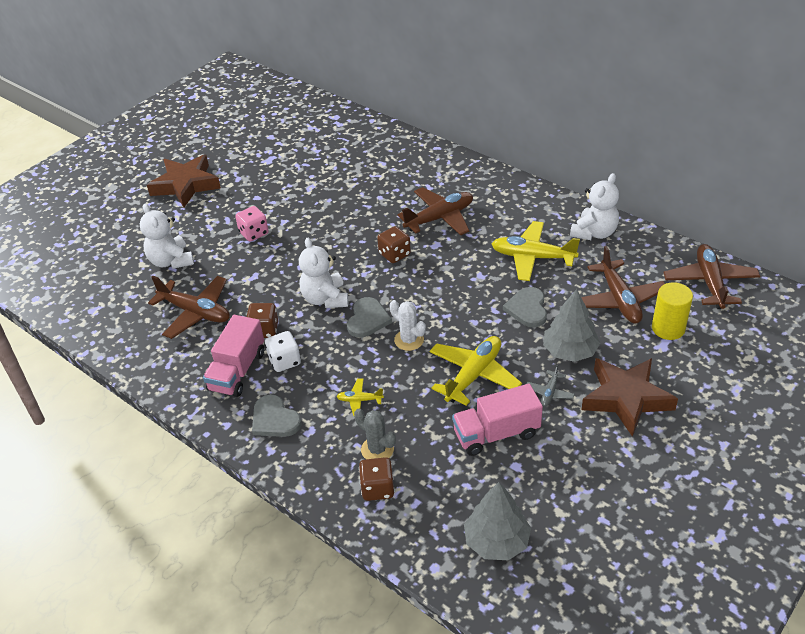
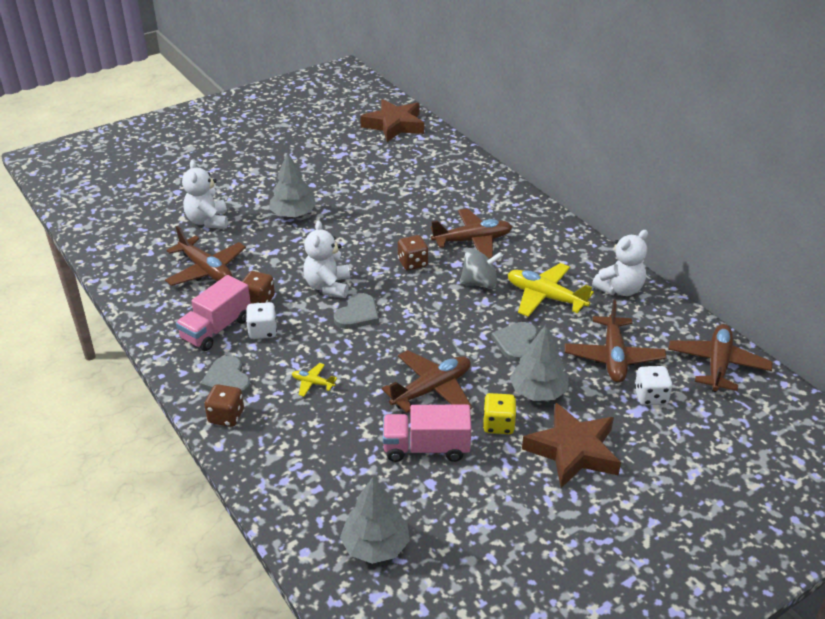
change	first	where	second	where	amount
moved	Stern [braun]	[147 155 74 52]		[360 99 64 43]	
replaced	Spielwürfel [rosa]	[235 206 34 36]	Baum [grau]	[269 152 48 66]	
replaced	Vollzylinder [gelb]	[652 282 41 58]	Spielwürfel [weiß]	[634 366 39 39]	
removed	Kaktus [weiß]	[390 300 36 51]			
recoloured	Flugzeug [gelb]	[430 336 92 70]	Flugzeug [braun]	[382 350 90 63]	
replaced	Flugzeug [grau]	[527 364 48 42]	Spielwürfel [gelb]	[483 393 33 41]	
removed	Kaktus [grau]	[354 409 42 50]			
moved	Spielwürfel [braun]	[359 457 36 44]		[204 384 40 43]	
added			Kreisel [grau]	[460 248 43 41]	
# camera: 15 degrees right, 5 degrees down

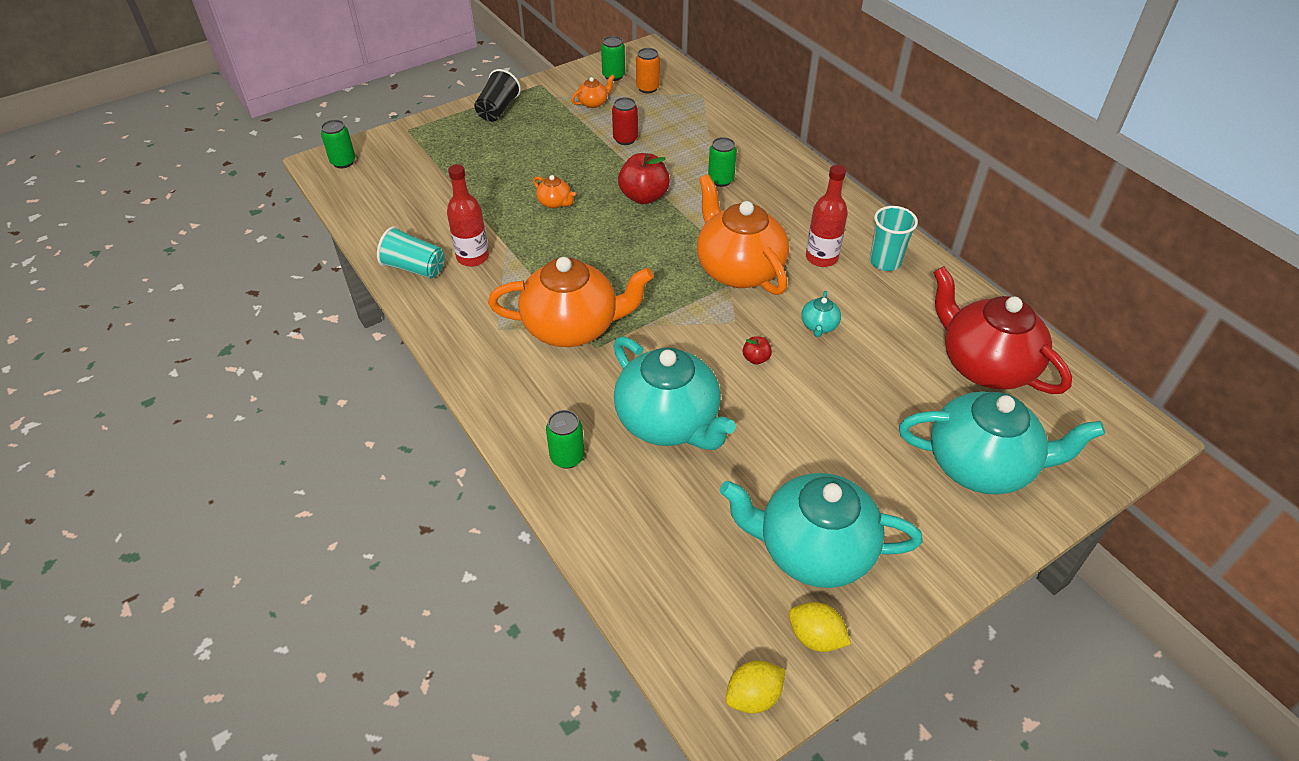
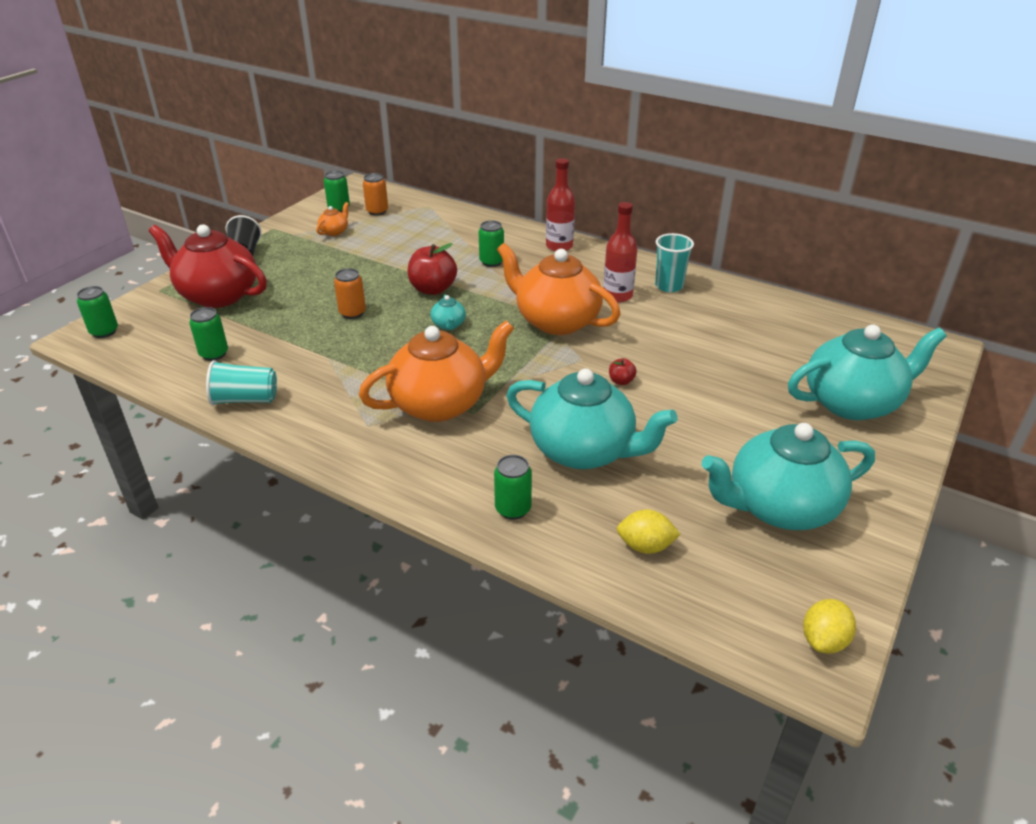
change	first	where	second	where	amount
removed	Dose [rot]	[612 97 26 48]			
moved	Flasche [rot]	[447 164 42 103]		[546 158 29 94]	
replaced	Teekanne [orange]	[533 175 43 33]	Dose [orange]	[334 268 32 51]	
moved	Teekanne [rot]	[933 266 139 128]		[149 224 118 84]	
moved	Teekanne [türkis]	[801 291 40 46]		[431 294 35 36]	
moved	Zitrone [gelb]	[789 602 62 50]		[617 510 64 44]	
added			Dose [grün]	[189 307 39 54]	
# camera: 25 degrees left, 10 degrees down

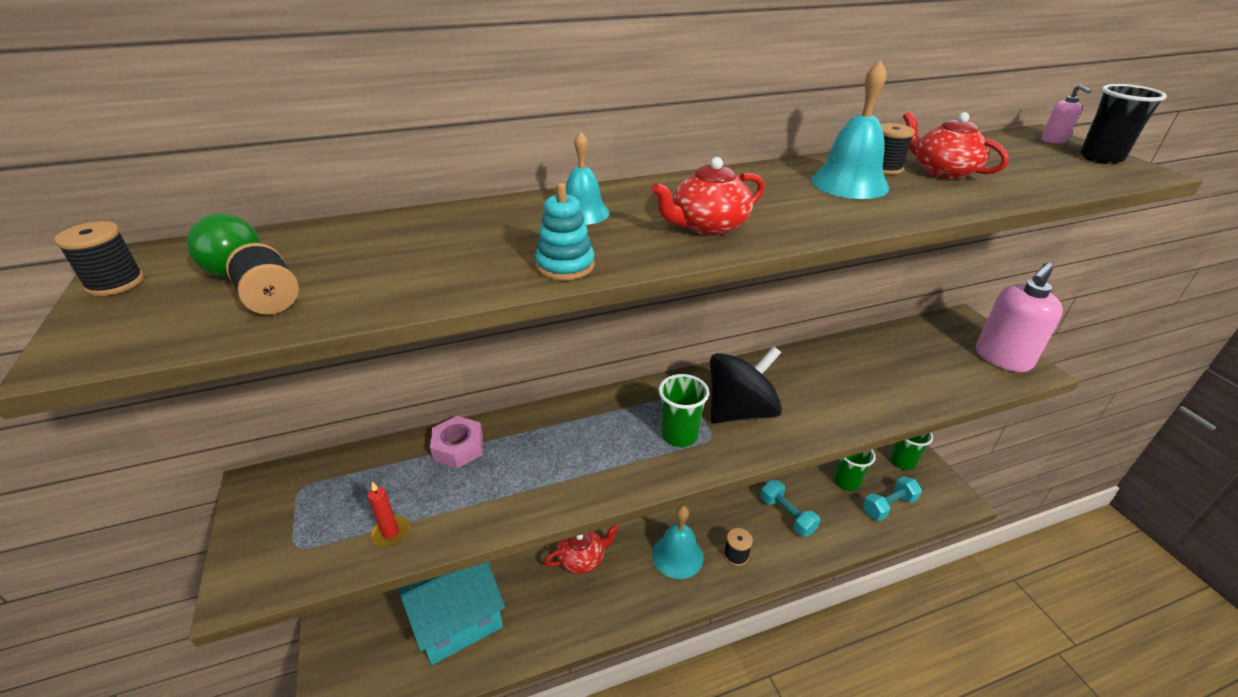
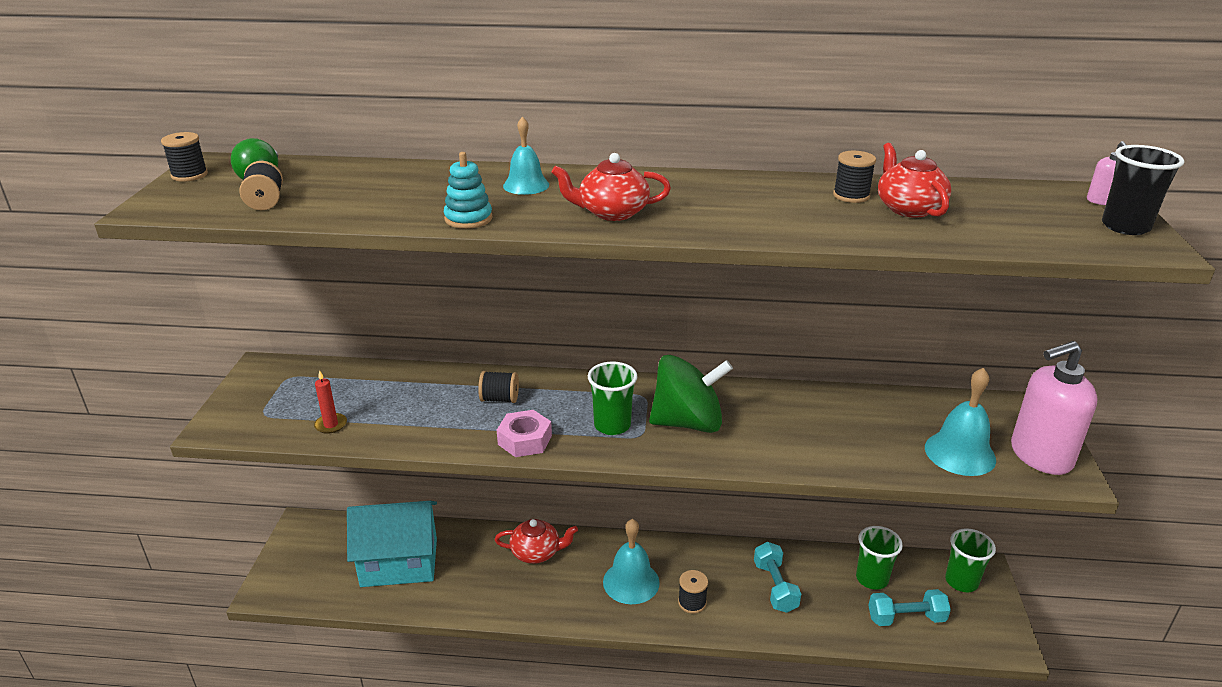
change	first	where	second	where	amount
moved	Glocke [türkis]	[811 60 78 139]		[925 368 71 108]	
recoloured	Kreisel [schwarz]	[710 346 72 77]	Kreisel [grün]	[649 355 84 78]	
moved	Sechskantmutter [rosa]	[430 416 53 52]		[497 410 55 47]	
added			Garnrolle [schwarz]	[478 371 41 32]	
# camera: 25 degrees right, 5 degrees down

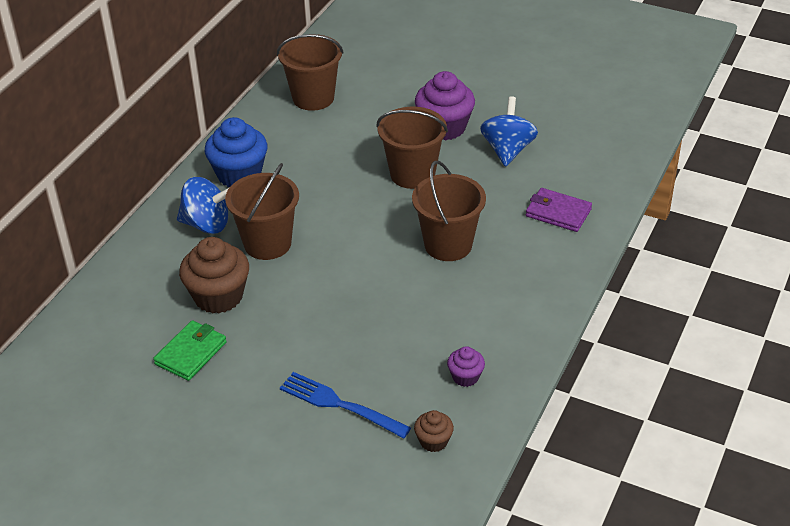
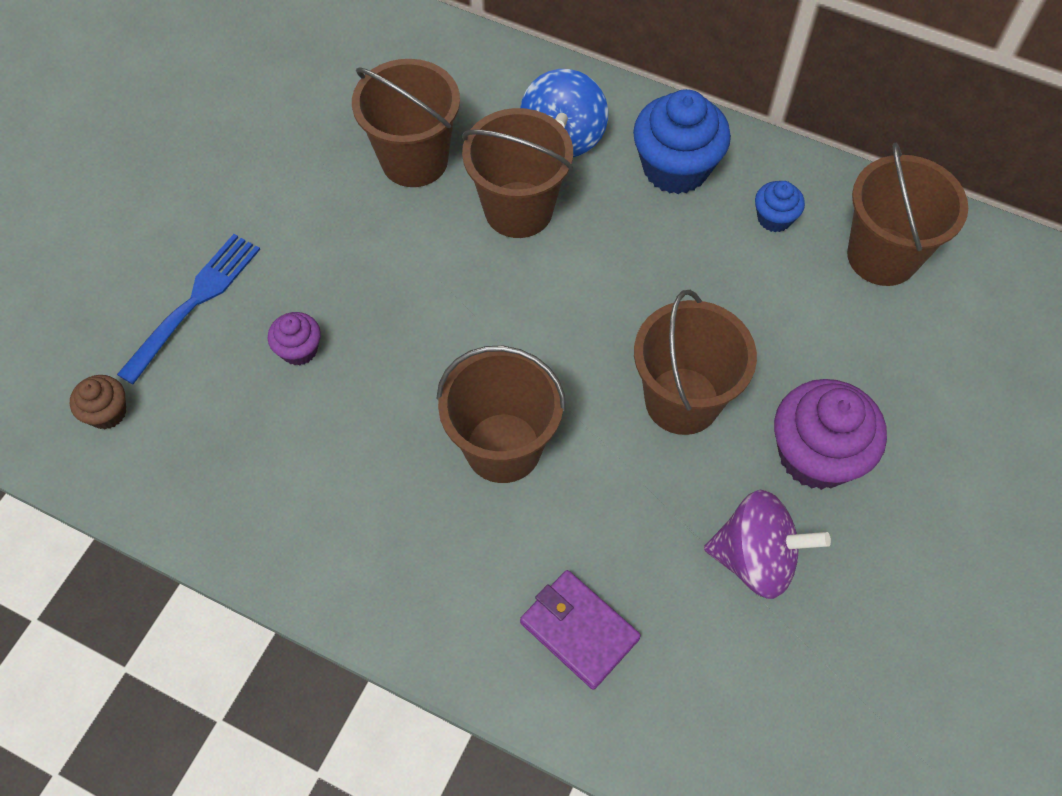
change	first	where	second	where	amount
recoloured	Kreisel [blau]	[480 96 58 71]	Kreisel [lila]	[704 490 127 109]	
turned	Geldbörse [lila]	[526 188 66 44]		[520 570 121 120]	75 degrees counterclockwise
replaced	Muffin [braun]	[179 237 70 77]	Eimer [braun]	[352 59 108 128]	
removed	Geldbörse [grün]	[153 320 74 61]			
moved	Muffin [lila]	[447 346 38 41]		[268 312 53 54]	
added			Muffin [blau]	[755 181 50 51]	
# camera: 90 degrees right, 20 degrees up

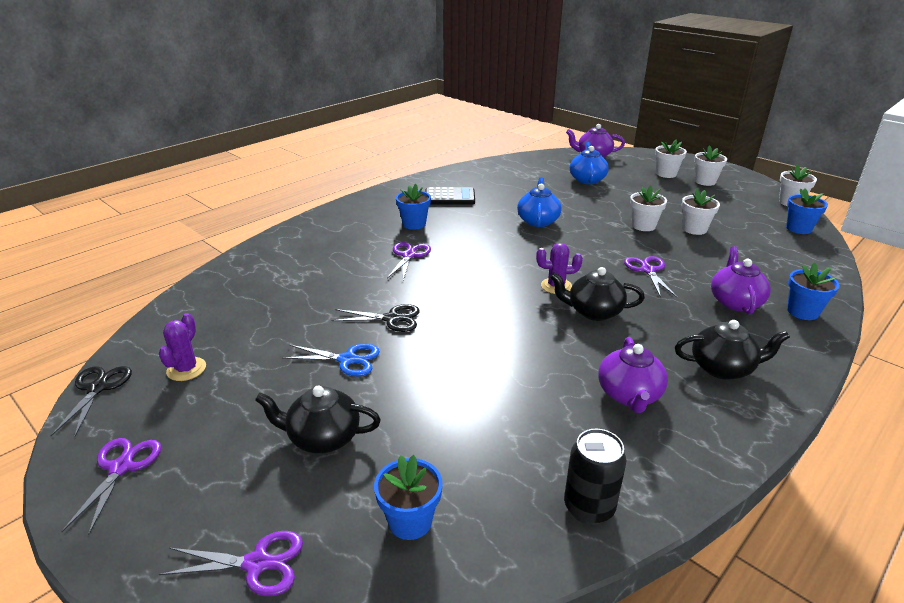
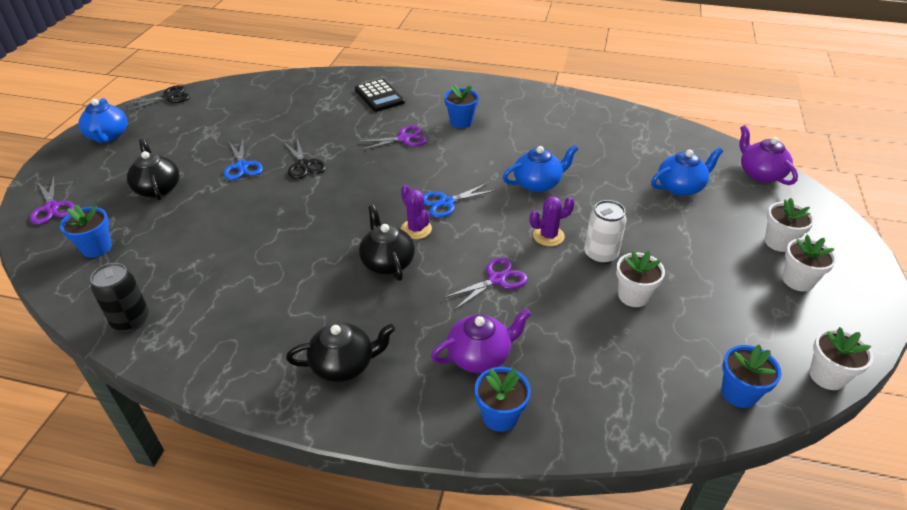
change	first	where	second	where	amount
replaced	Blumentopf [weiß]	[630 185 37 46]	Dose [weiß]	[584 200 43 65]	
moved	Taschenrechner [schwarz]	[425 187 50 18]		[355 79 50 33]	
moved	Kaktus [lila]	[159 313 47 68]		[529 196 46 50]	
turned	Teekanne [schwarz]	[675 320 115 60]		[286 323 109 59]	75 degrees counterclockwise
removed	Teekanne [lila]	[598 337 70 76]			
replaced	Schere [lila]	[61 438 100 97]	Teekanne [blau]	[79 98 48 45]	
added			Schere [blau]	[423 183 73 35]	
# camera: 60 degrees right, 10 degrees up

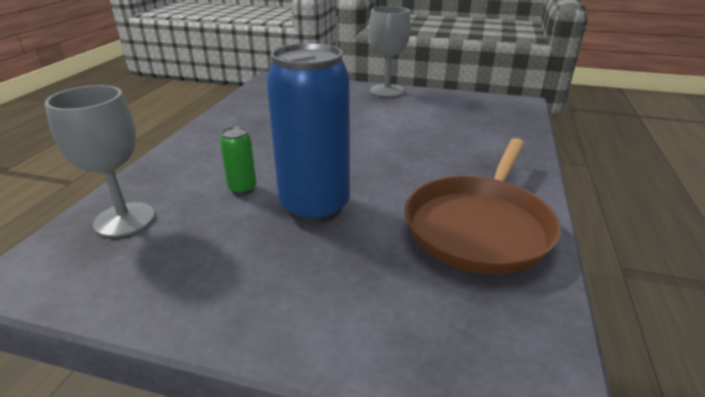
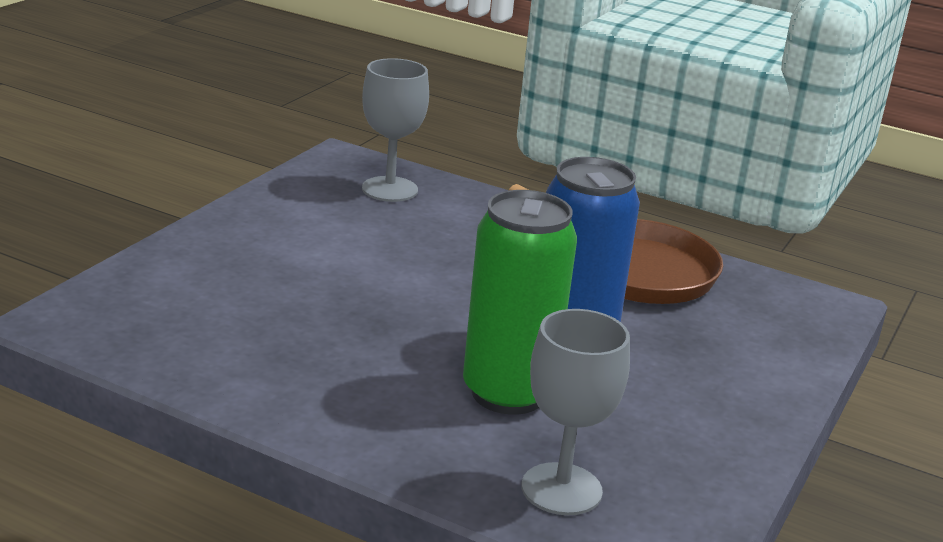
change	first	where	second	where	amount
moved	Kelch [grau]	[369 6 42 91]		[362 58 67 144]	
resized	Dose [grün]	[220 126 36 69]		[463 190 114 225]	x2.31
# camera: 80 degrees left, 5 degrees down

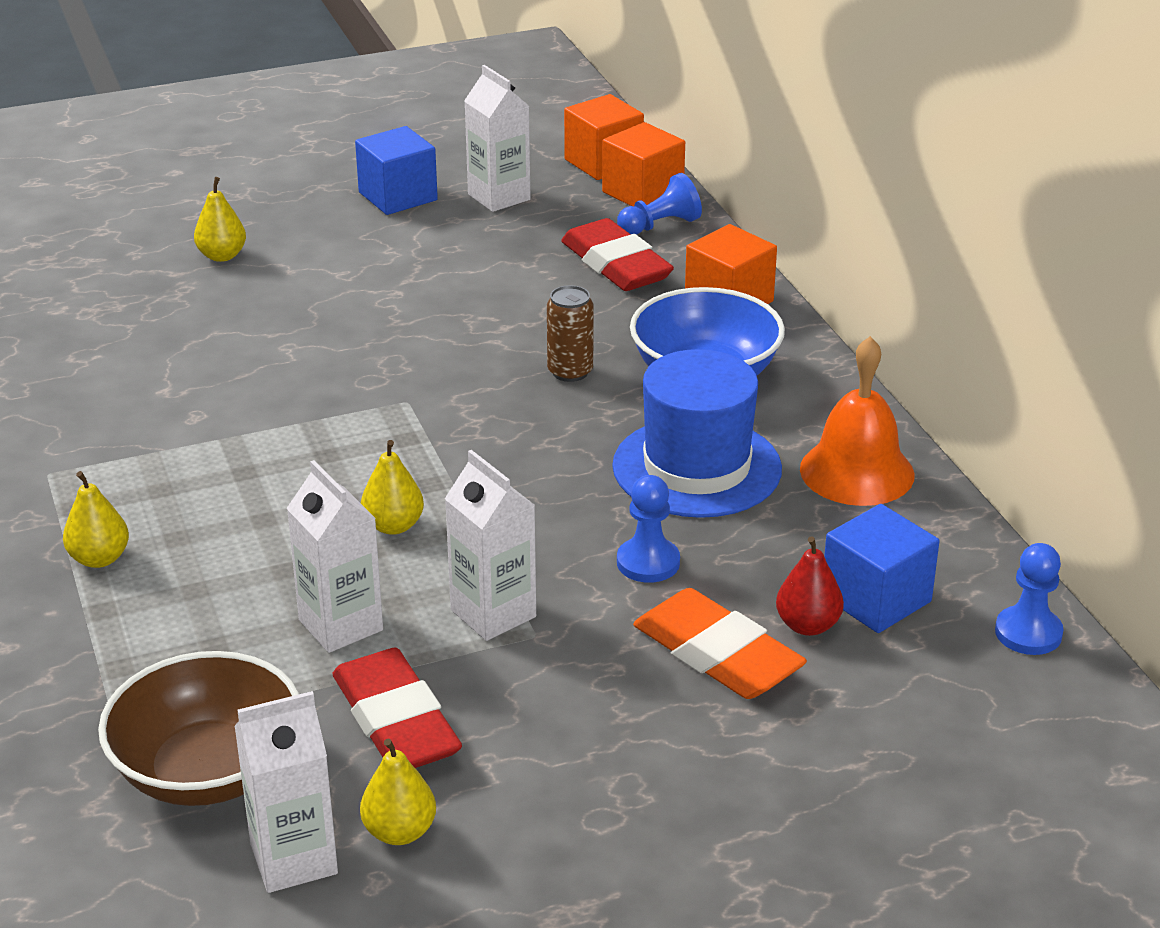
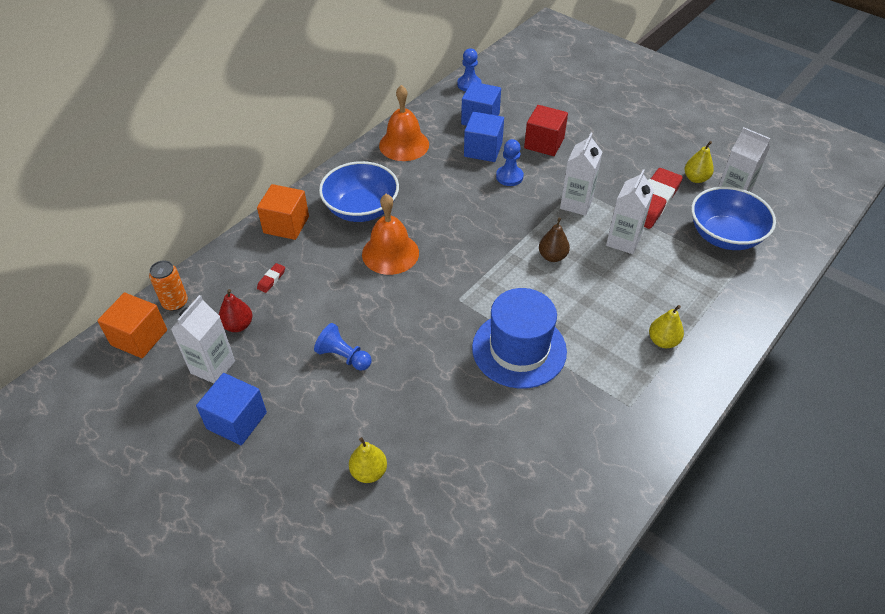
change	first	where	second	where	amount
replaced	Kubus [orange]	[602 122 83 84]	Dose [orange]	[149 260 39 51]	
moved	Bauer [blau]	[617 173 85 62]		[314 323 58 48]	
resized	Radiergummi [rot]	[561 218 113 73]		[257 263 28 30]	x0.41
replaced	Dose [braun]	[547 285 47 97]	Glocke [orange]	[362 194 57 81]	
moved	Hut [blau]	[612 349 170 169]		[472 288 95 101]	
recoloured	Birne [gelb]	[361 440 63 95]	Birne [braun]	[539 217 31 45]	
moved	Birne [rot]	[776 536 68 100]		[219 289 33 43]	
replaced	Radiergummi [orange]	[633 588 174 111]	Kubus [rot]	[524 105 44 51]	
recoloured	Schüssel [braun]	[98 651 201 155]	Schüssel [blau]	[691 187 85 63]	
added			Kubus [blau]	[464 112 40 50]	
# camera: 120 degrees left, 15 degrees up

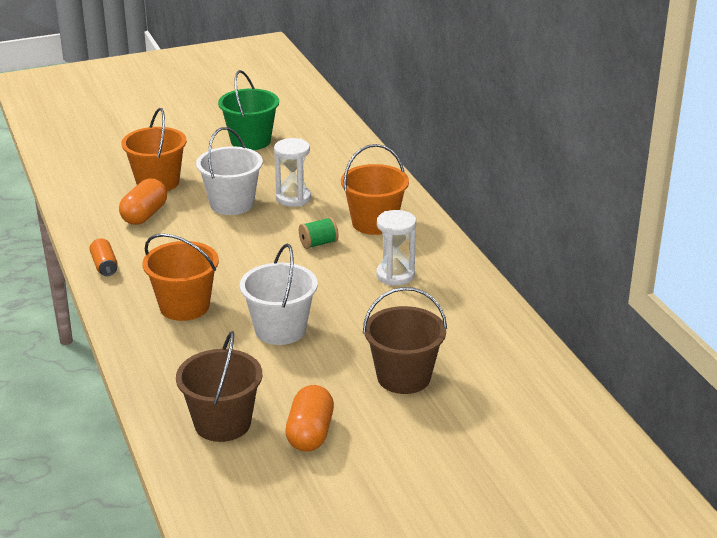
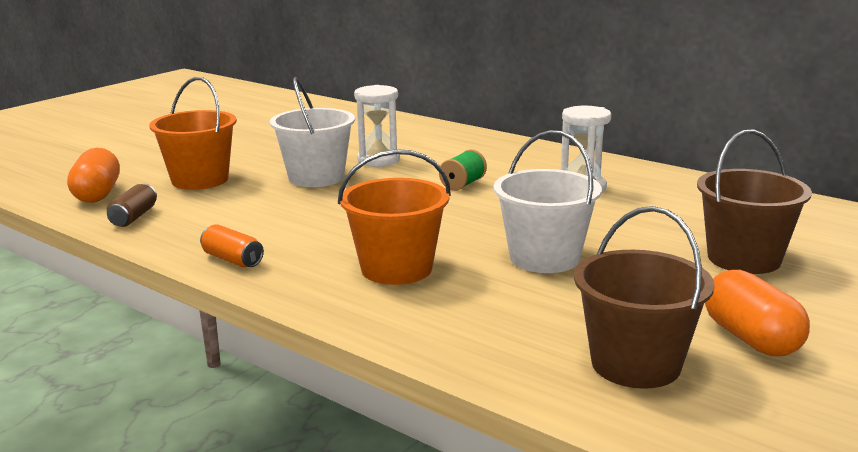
change	first	where	second	where	amount
removed	Eimer [grün]	[218 70 61 80]			
removed	Eimer [orange]	[341 144 68 91]			
moved	Kapsel [orange]	[119 179 48 46]		[67 148 53 55]	
added			Dose [braun]	[107 184 50 43]	
# camera: 30 degrees left, 10 degrees down

